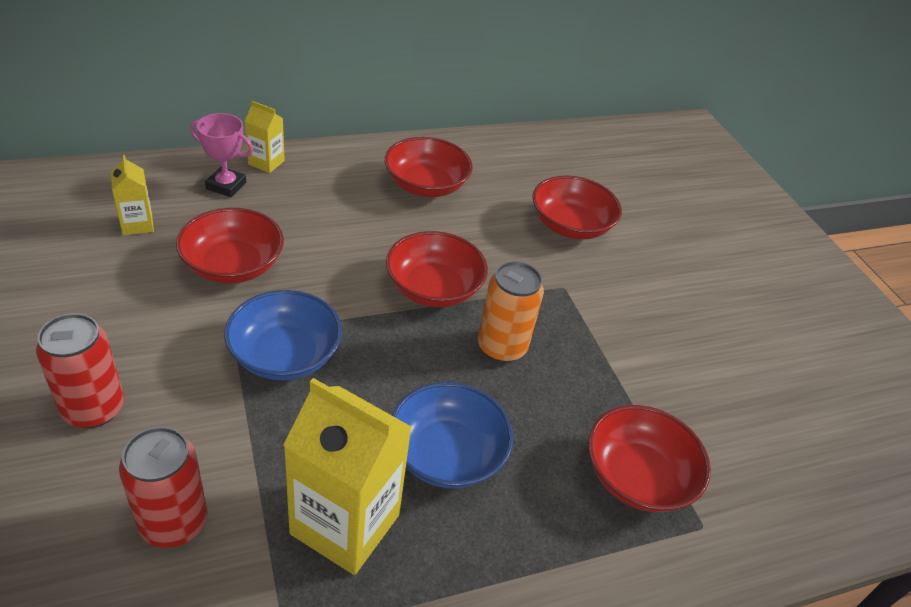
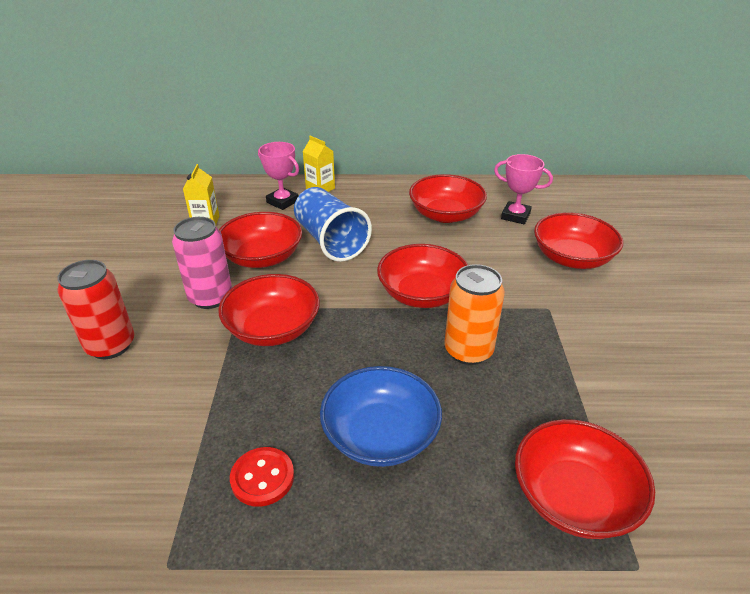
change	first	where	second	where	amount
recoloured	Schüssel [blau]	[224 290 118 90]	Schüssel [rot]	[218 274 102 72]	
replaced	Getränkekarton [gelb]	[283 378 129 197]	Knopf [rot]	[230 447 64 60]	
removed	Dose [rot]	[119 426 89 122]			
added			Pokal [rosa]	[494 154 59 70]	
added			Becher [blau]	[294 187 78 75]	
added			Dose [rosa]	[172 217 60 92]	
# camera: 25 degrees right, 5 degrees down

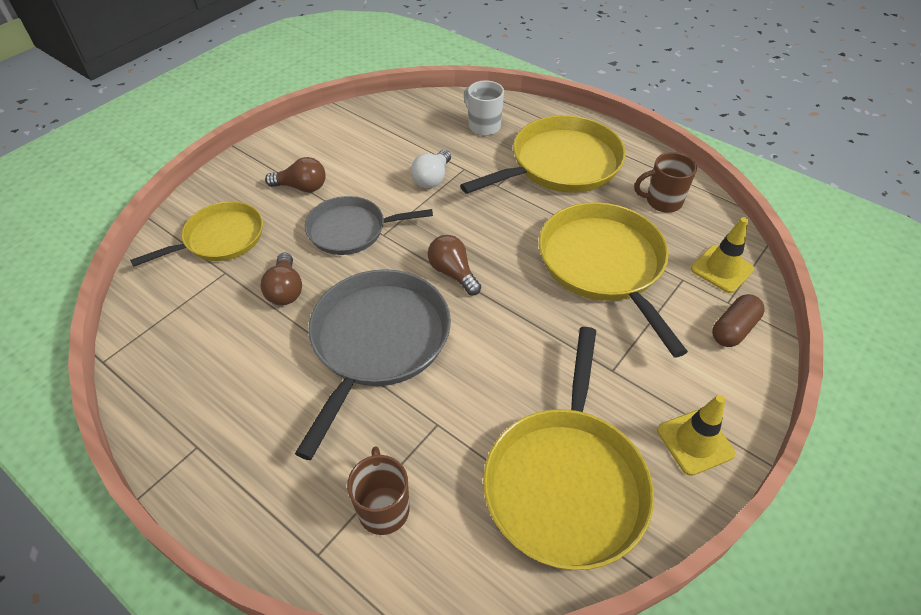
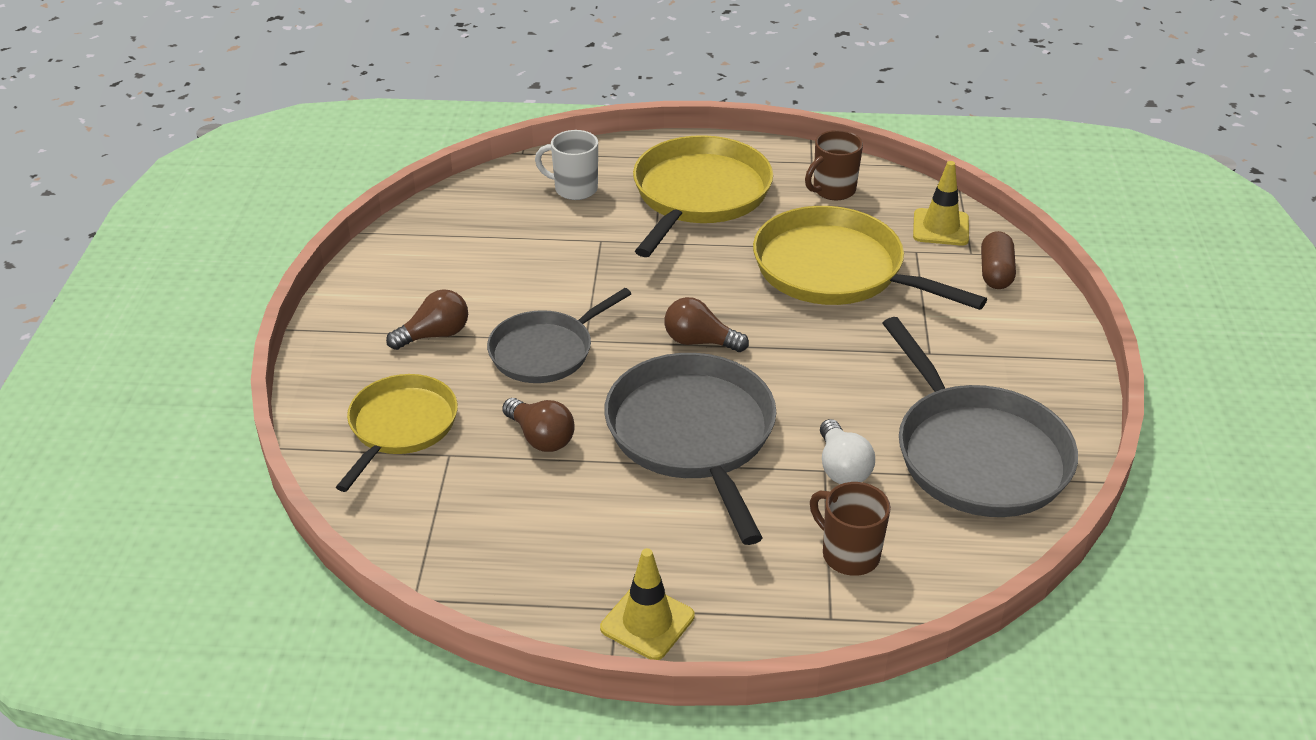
change	first	where	second	where	amount
moved	Glühbirne [weiß]	[411 150 40 38]		[820 419 55 65]	
recoloured	Pfanne [gelb]	[483 327 171 243]	Pfanne [grau]	[882 317 196 200]	
moved	Leitkegel [gelb]	[657 395 79 81]		[600 548 95 112]	
# camera: 35 degrees left, 10 degrees down

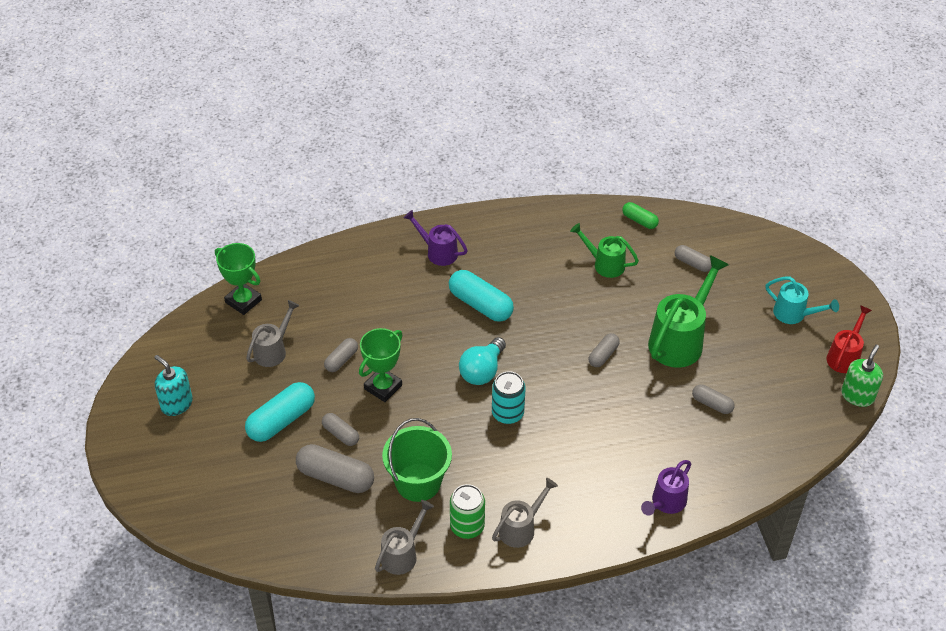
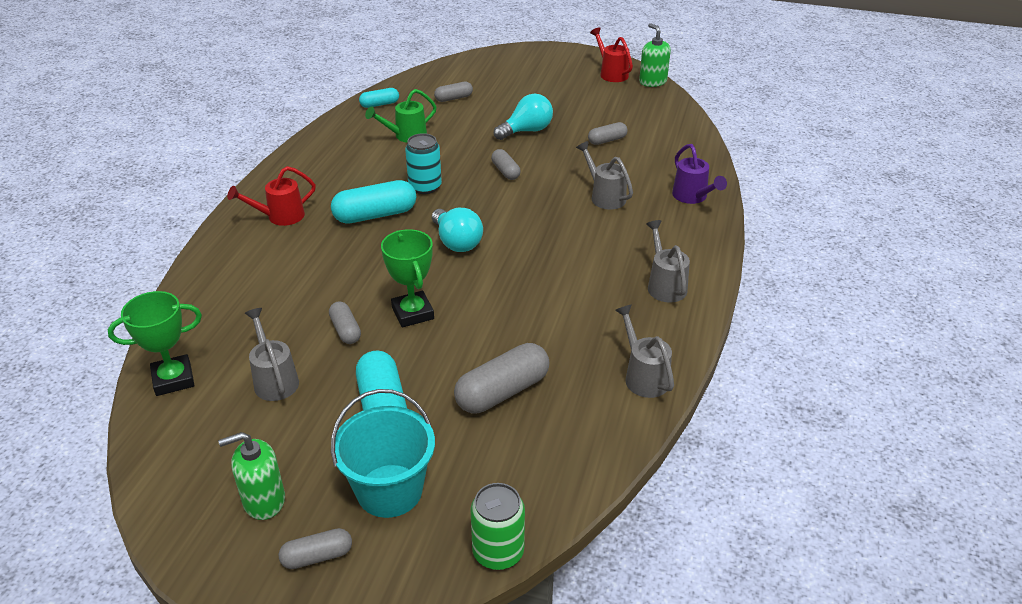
change	first	where	second	where	amount
recoloured	Kapsel [grün]	[622 202 37 27]	Kapsel [türkis]	[359 88 40 20]	
recoloured	Gießkanne [lila]	[404 210 64 56]	Gießkanne [rot]	[227 166 89 60]	
replaced	Gießkanne [grün]	[648 255 81 113]	Glühbirne [türkis]	[494 94 59 46]	
removed	Gießkanne [türkis]	[765 277 74 47]			
recoloured	Seifenspender [türkis]	[154 355 39 61]	Seifenspender [grün]	[218 432 67 88]	
moved	Dose [türkis]	[492 371 34 53]		[405 133 37 61]	
moved	Kapsel [grau]	[322 413 37 33]		[279 528 73 41]	
removed	Eimer [grün]	[382 418 70 84]			
moved	Dose [grün]	[450 484 35 55]		[470 483 55 87]	
added			Gießkanne [grau]	[576 141 57 69]	
added			Eimer [türkis]	[331 389 104 129]	
# camera: 60 degrees left, 10 degrees down

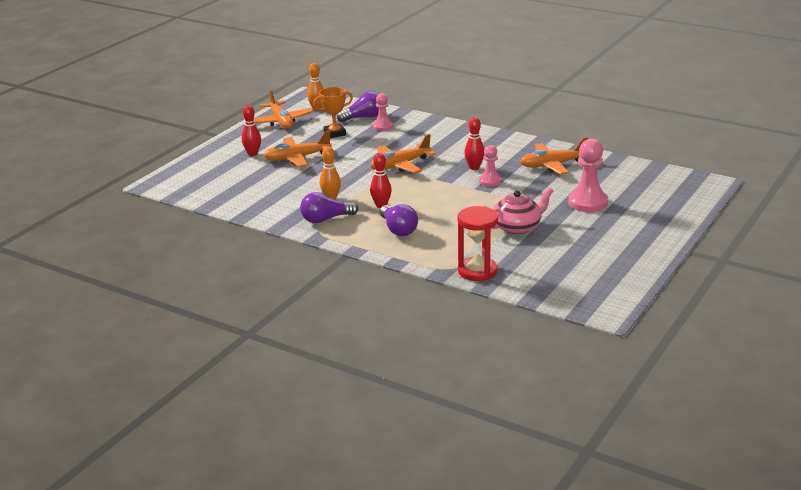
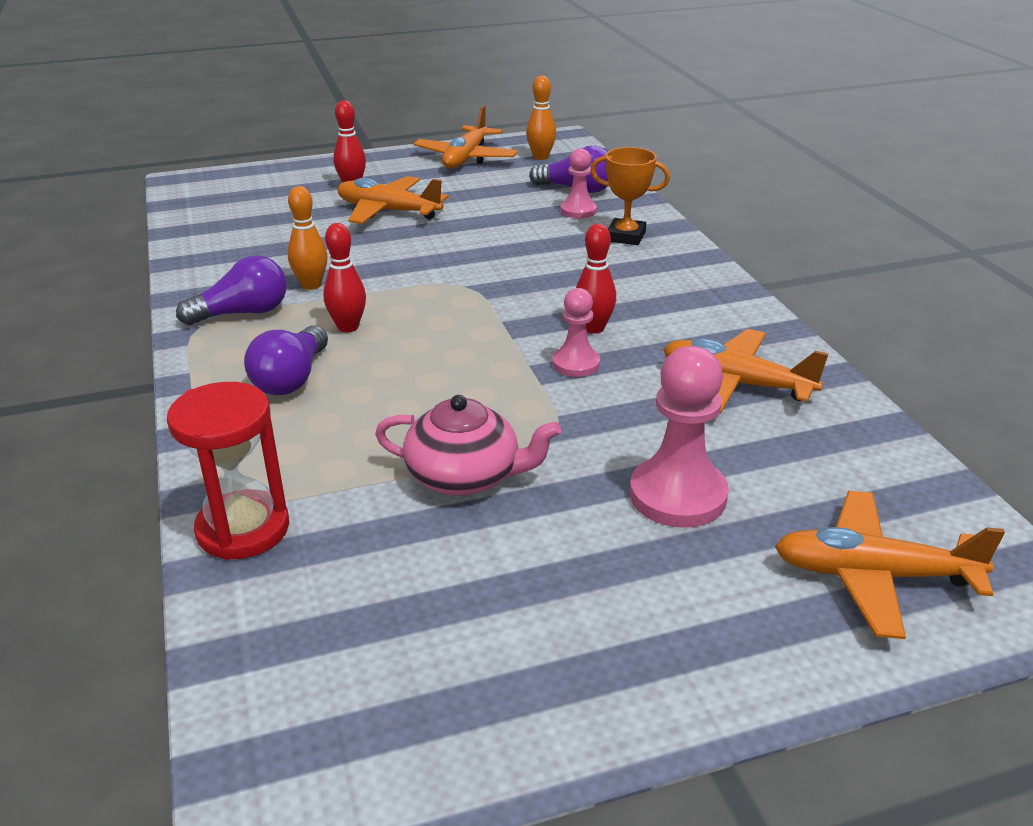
change	first	where	second	where	amount
moved	Pokal [orange]	[313 87 40 51]		[590 147 80 98]	
moved	Flugzeug [orange]	[370 134 66 39]		[775 491 230 148]	
turned	Glühbirne [lila]	[300 192 59 31]		[176 255 111 70]	135 degrees clockwise
# camera: 40 degrees right, 5 degrees up

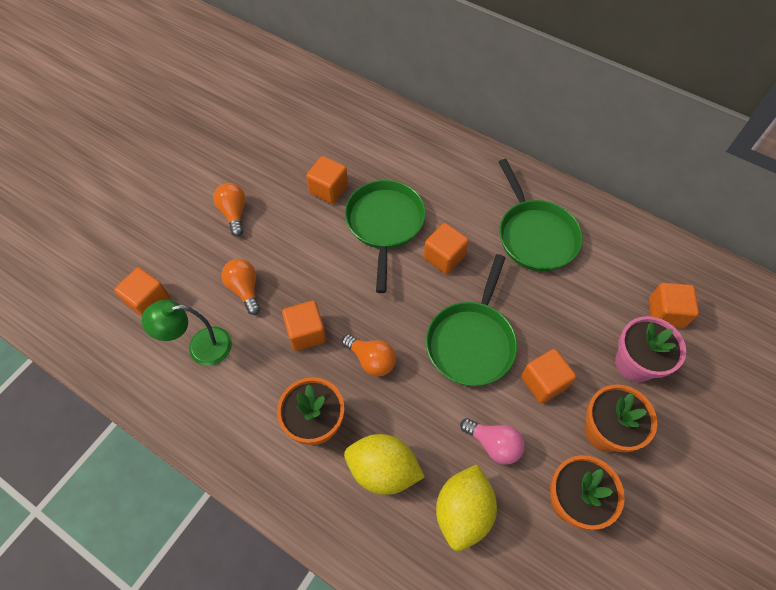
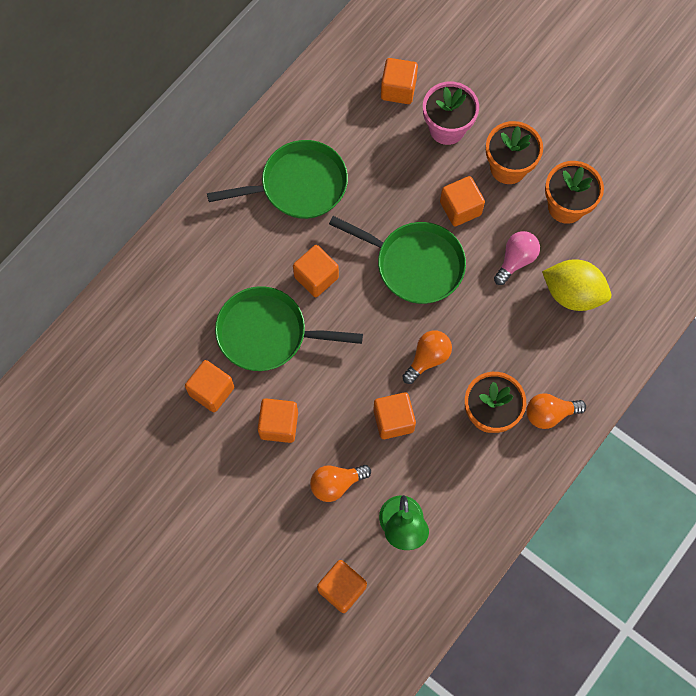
change	first	where	second	where	amount
moved	Glühbirne [orange]	[213 183 32 54]		[526 393 60 36]	
removed	Zitrone [gelb]	[344 434 81 61]			
added			Kubus [orange]	[258 398 40 45]	
# camera: 85 degrees left, 10 degrees up

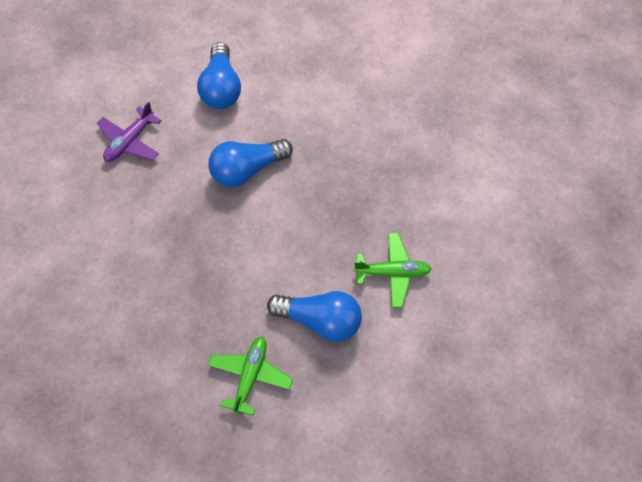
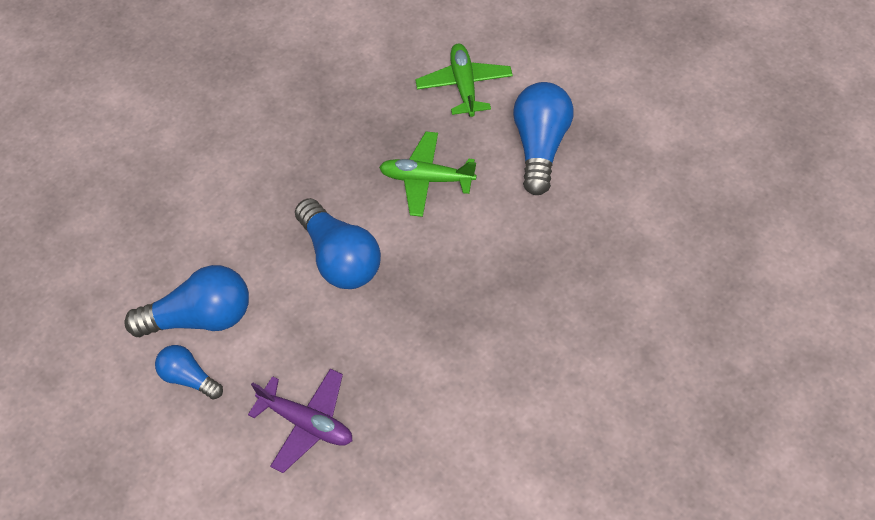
change	first	where	second	where	amount
moved	Flugzeug [grün]	[208 336 85 80]		[379 132 98 85]	
added			Glühbirne [blau]	[155 345 68 55]	
# camera: 95 degrees left, 5 degrees down

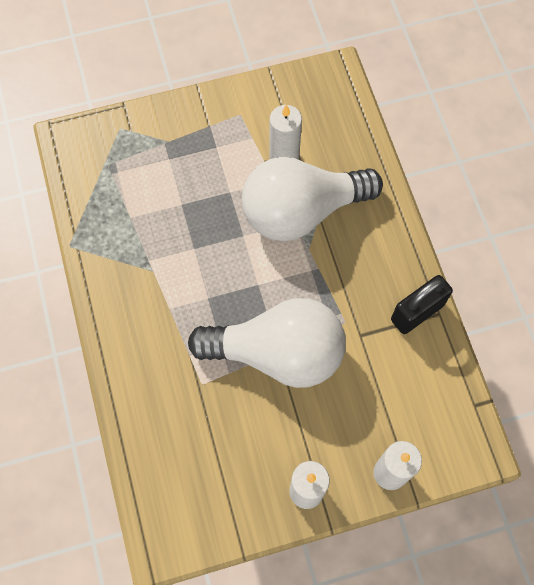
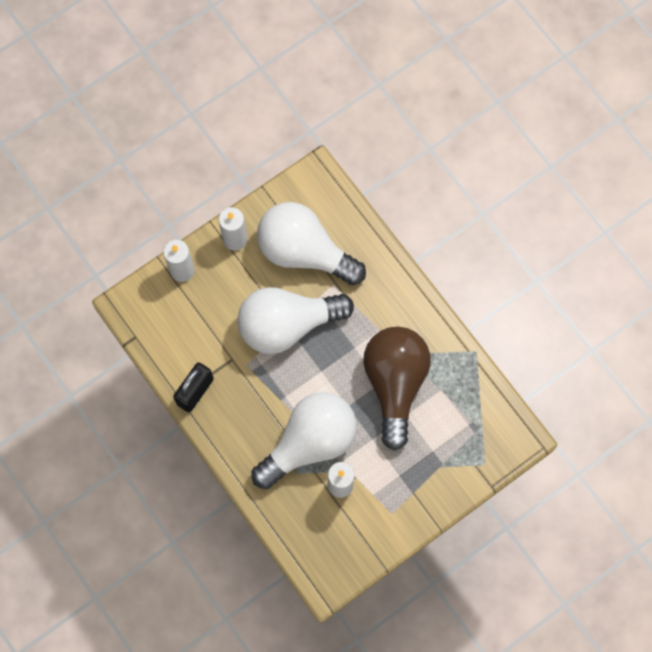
change	first	where	second	where	amount
added			Glühbirne [weiß]	[257 202 109 83]	
added			Glühbirne [braun]	[363 327 68 124]	
# camera: 160 degrees right, 5 degrees up

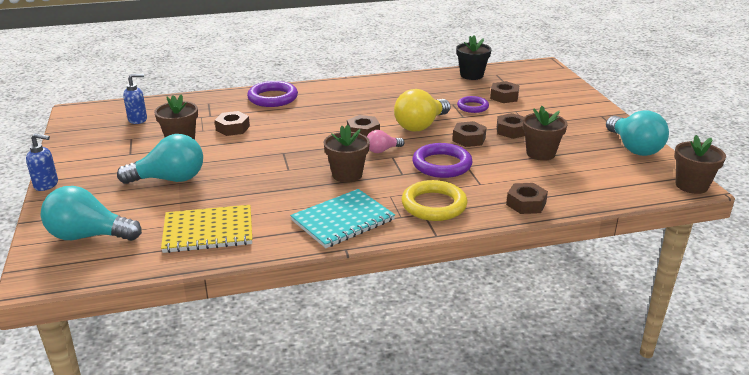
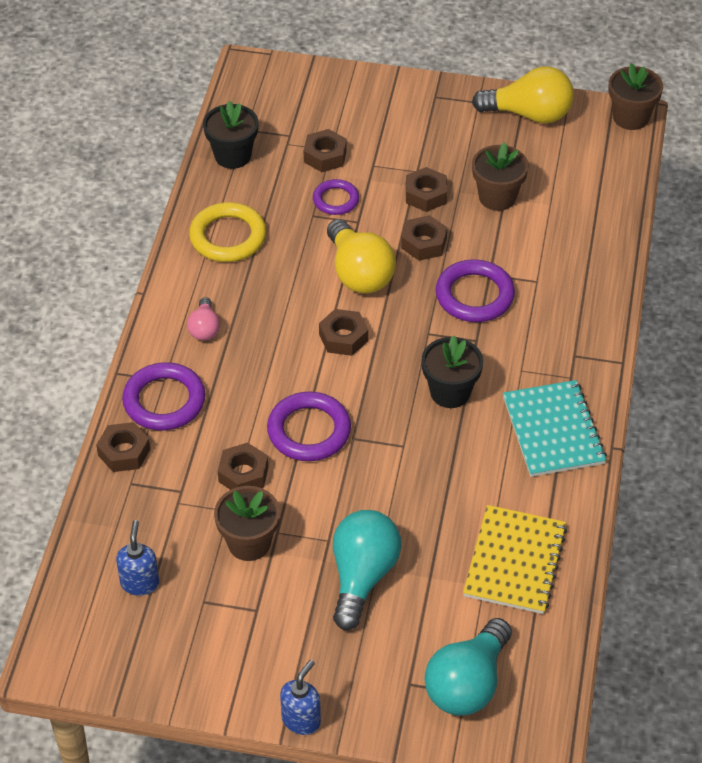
change	first	where	second	where	amount
recoloured	Glühbirne [türkis]	[606 110 63 46]	Glühbirne [gelb]	[472 66 102 58]	
recoloured	Blumentopf [braun]	[324 125 46 58]	Blumentopf [schwarz]	[421 336 62 72]	
moved	Glühbirne [rosa]	[367 130 38 23]		[187 297 33 44]	
moved	Ring [gelb]	[401 180 66 41]		[189 202 77 60]	
moved	Sechskantmutter [braun]	[506 183 42 31]		[96 422 54 50]	
added			Ring [lila]	[267 392 84 69]	
# camera: 65 degrees left, 20 degrees up

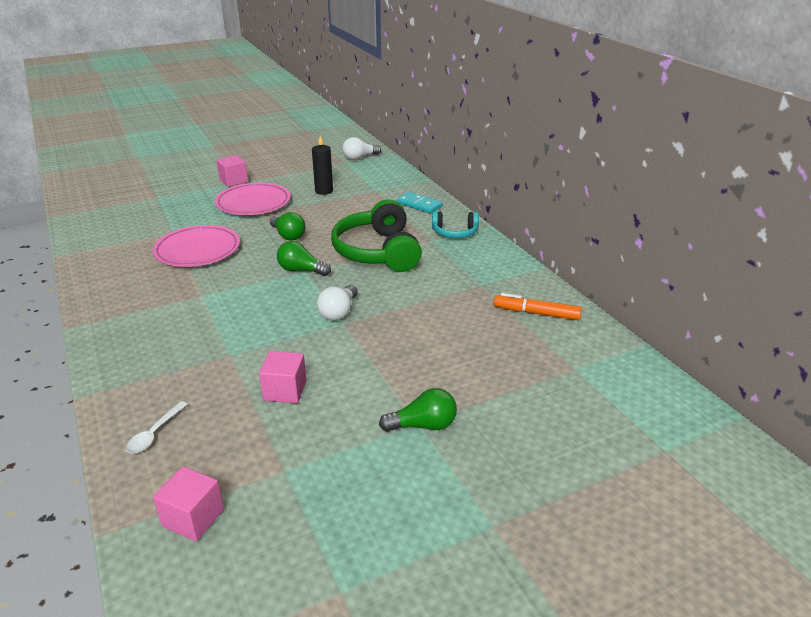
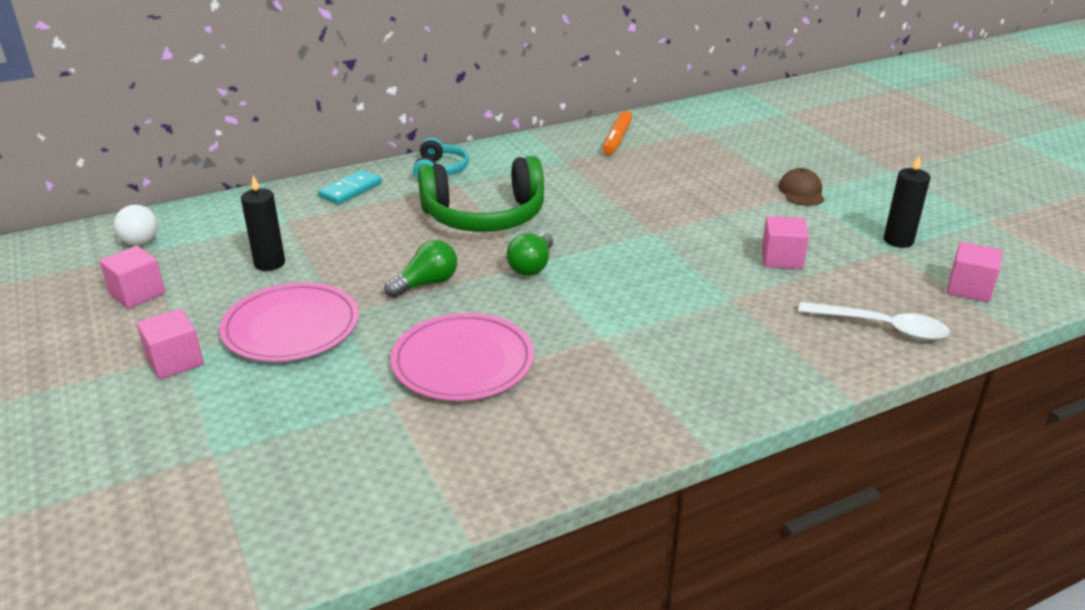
change	first	where	second	where	amount
removed	Glühbirne [weiß]	[317 285 41 36]			
replaced	Glühbirne [grün]	[379 388 78 44]	Kappe [braun]	[778 168 47 38]	
resized	Löffel [weiß]	[126 401 62 52]		[798 302 152 38]	x1.60
added			Kerze [schwarz]	[884 154 46 94]	
added			Kubus [rosa]	[99 246 66 63]	
# camera: 90 degrees left, 0 degrees up

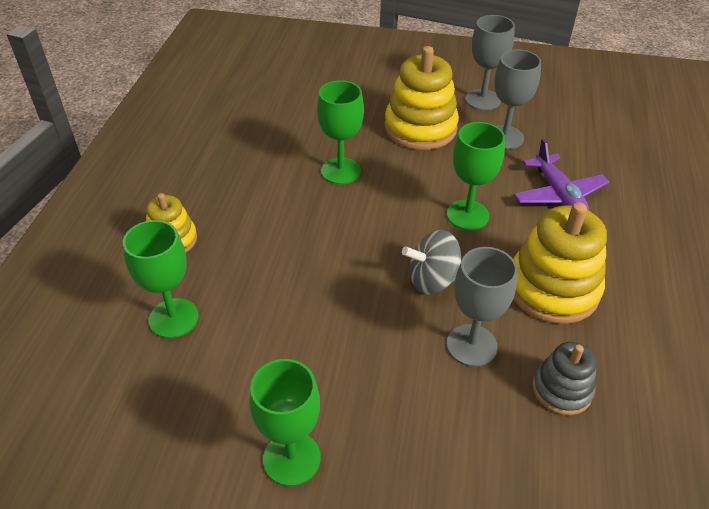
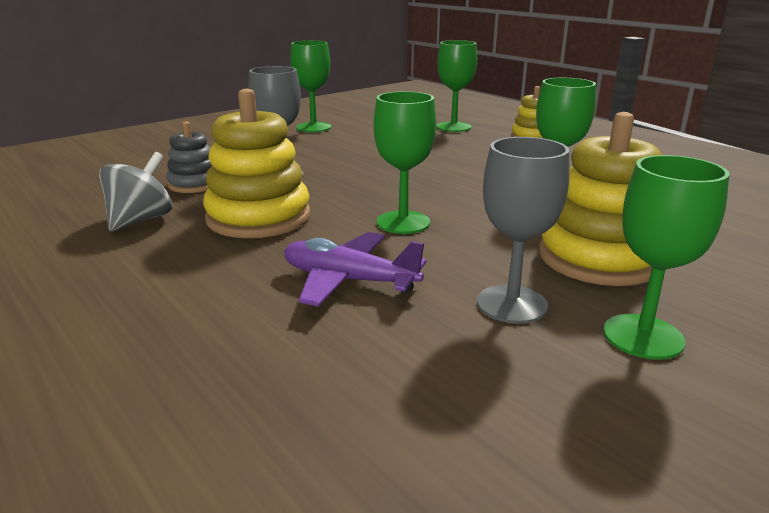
change	first	where	second	where	amount
recoloured	Kelch [grau]	[465 15 50 95]	Kelch [grün]	[603 155 127 205]	
moved	Kreisel [grau]	[402 230 60 64]		[99 152 73 80]	
# camera: 130 degrees right, 20 degrees down

